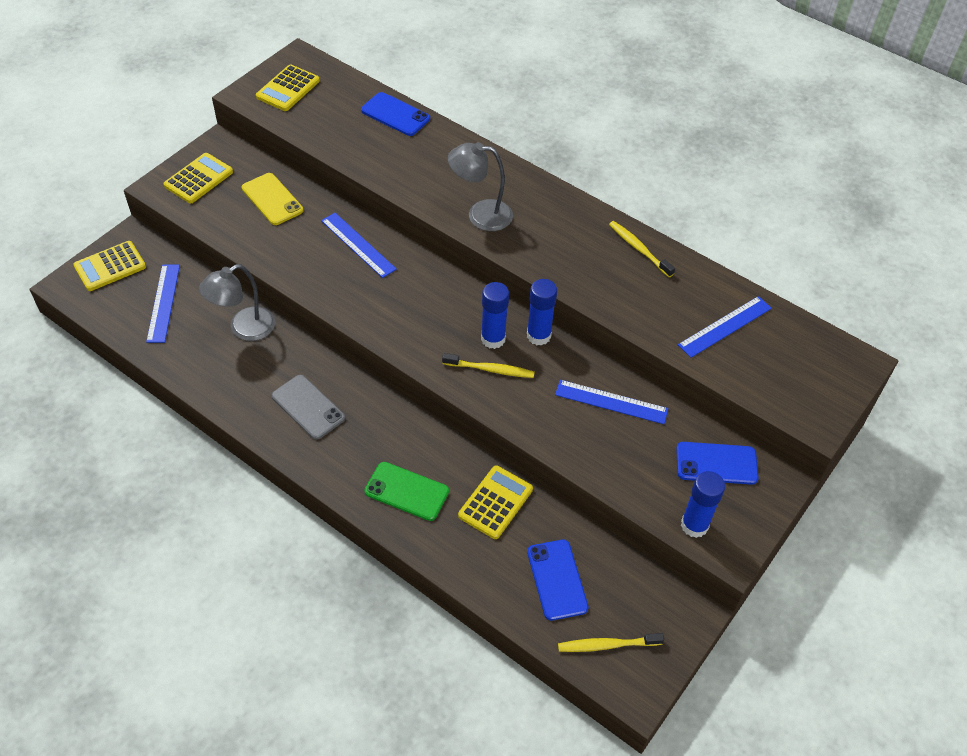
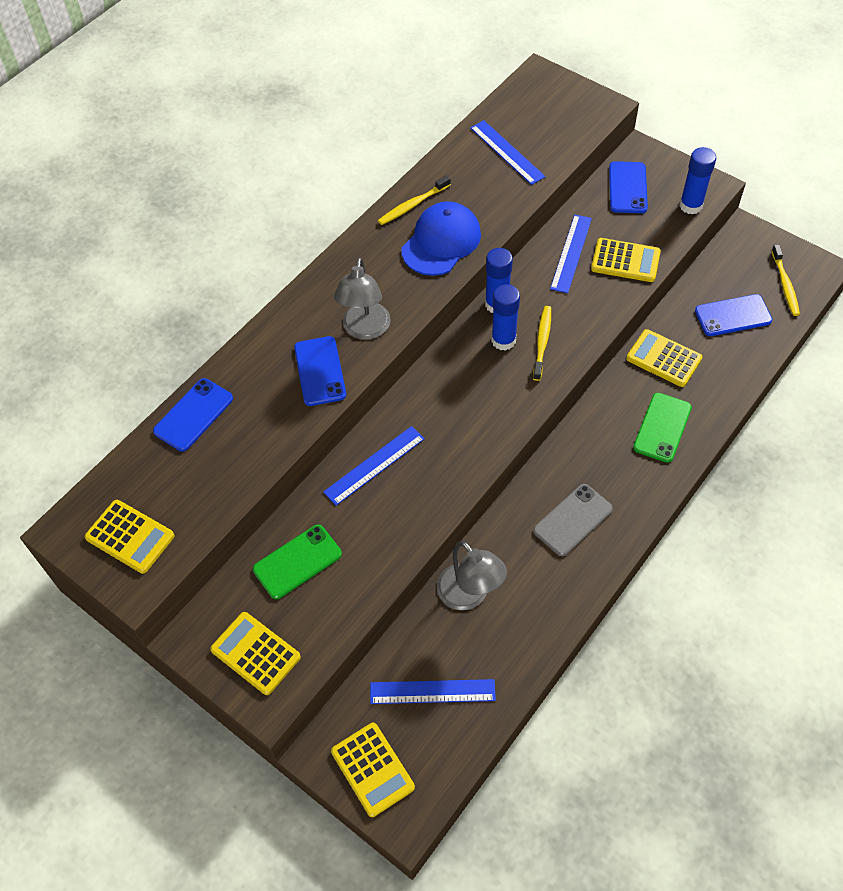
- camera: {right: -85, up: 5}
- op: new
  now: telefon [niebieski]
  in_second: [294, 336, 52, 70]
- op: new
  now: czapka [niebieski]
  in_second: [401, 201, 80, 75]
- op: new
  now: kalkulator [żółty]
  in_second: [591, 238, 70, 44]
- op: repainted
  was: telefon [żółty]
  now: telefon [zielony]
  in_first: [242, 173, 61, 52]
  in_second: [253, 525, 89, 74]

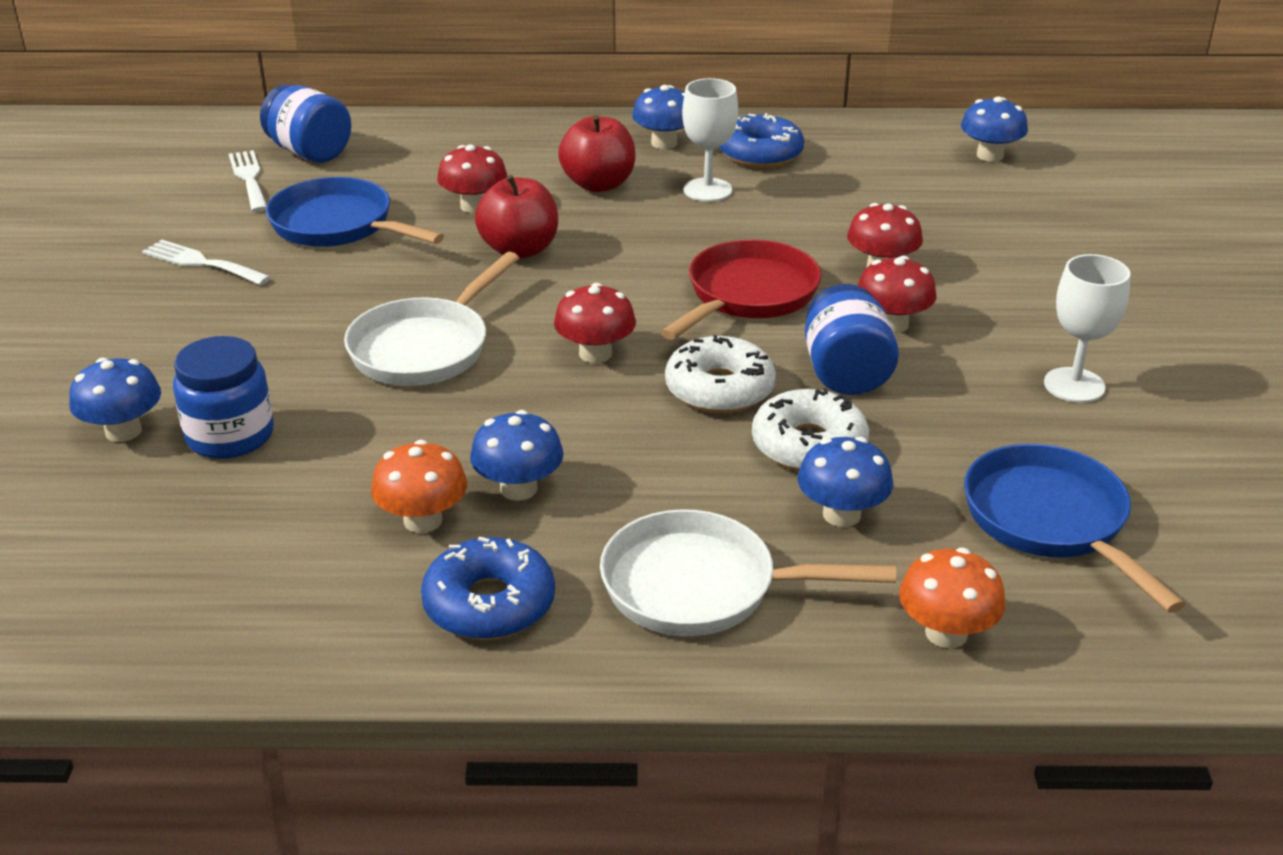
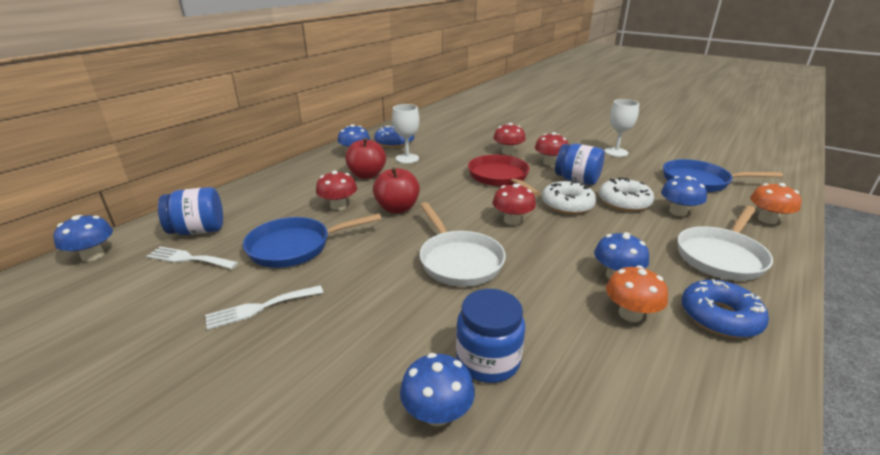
- camera: {right: -55, up: -5}
- op: shifted
  was: grzyb [niebieski]
  in_first: [961, 96, 67, 66]
  in_second: [53, 215, 60, 46]

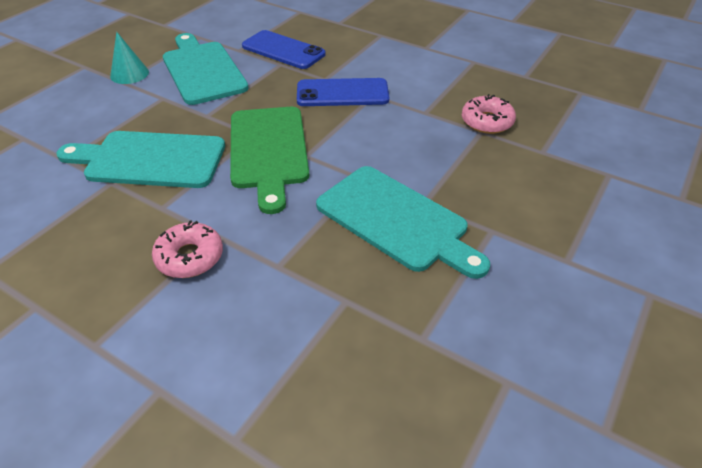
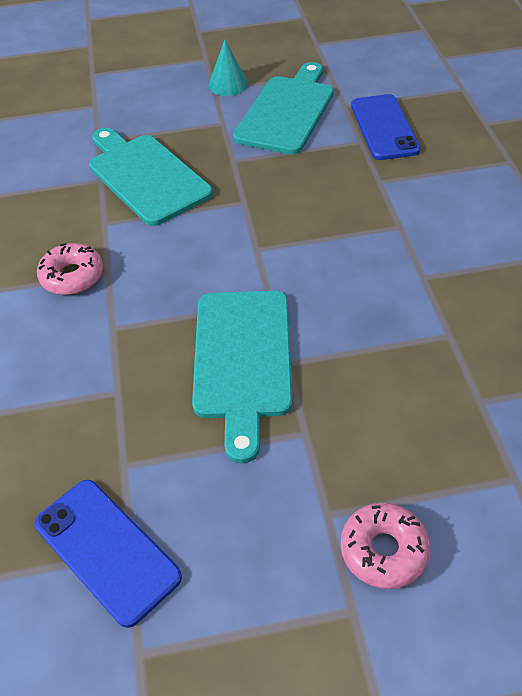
- camera: {right: 50, up: 5}
- op: gone
  was: deska do krojenia [zielony]
  in_first: [230, 107, 79, 107]
- op: shifted
  was: telefon [niebieski]
  in_first: [297, 78, 92, 28]
  in_second: [34, 480, 148, 148]
- op: shifted
  was: donut [różowy]
  in_first: [462, 94, 54, 40]
  in_second: [341, 503, 89, 86]

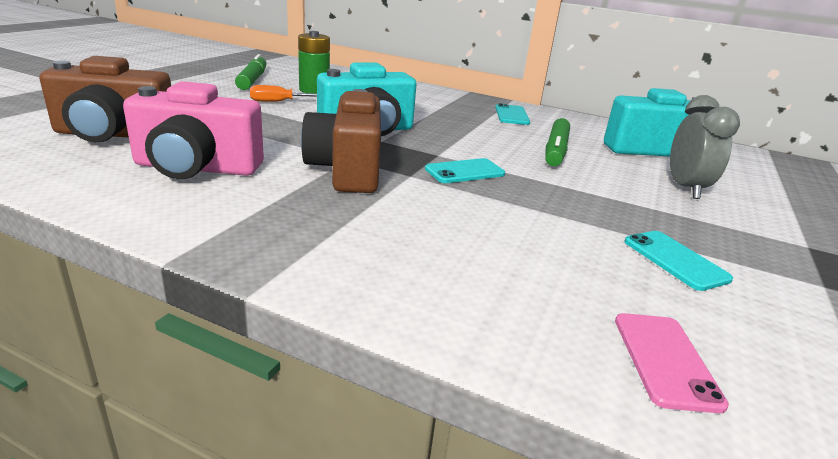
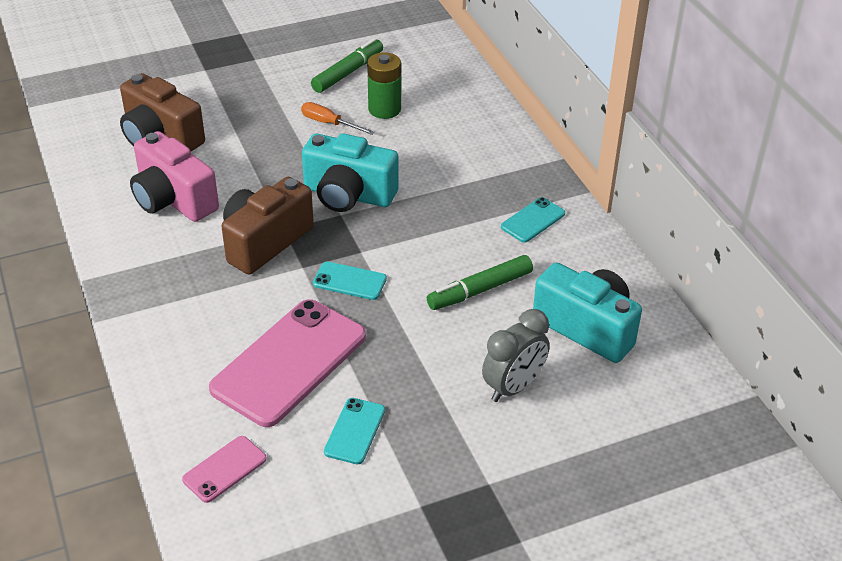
- camera: {right: 45, up: 15}
- op: new
  now: telefon [różowy]
  in_second: [209, 299, 157, 128]

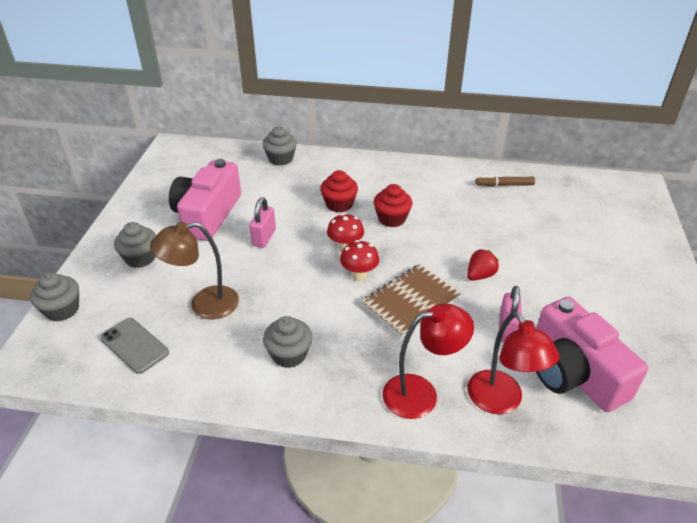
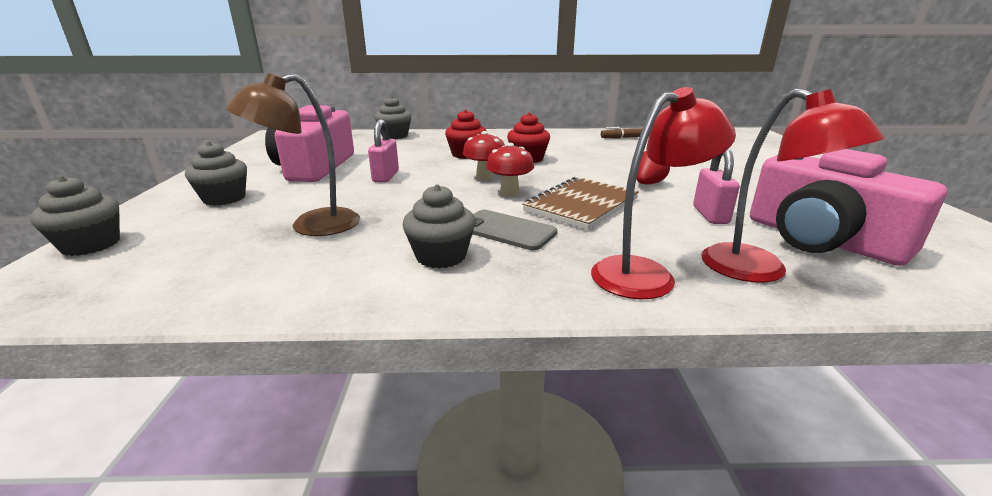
- camera: {right: -10, up: -15}
- op: shifted
  was: telefon [szary]
  in_first: [100, 318, 69, 56]
  in_second: [472, 210, 85, 40]

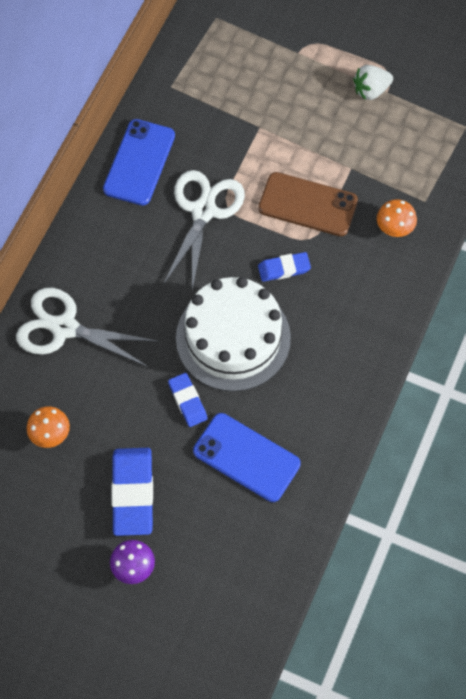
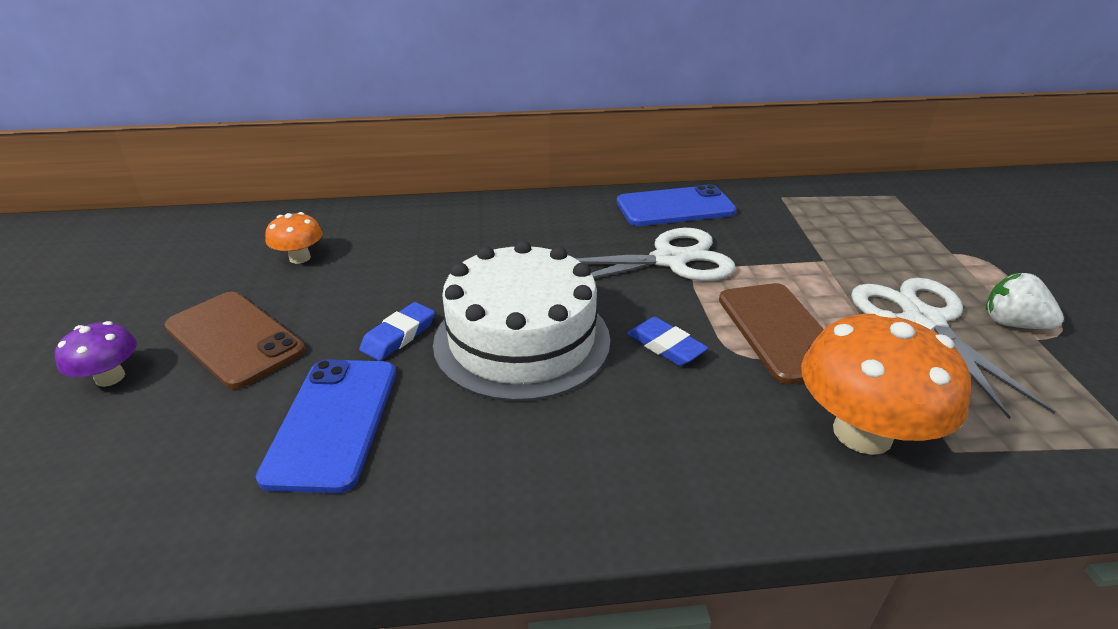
- camera: {right: 60, up: -30}
- op: shifted
  was: nożyczki [biały]
  in_first: [16, 288, 143, 79]
  in_second: [851, 278, 204, 141]
- op: swapped
  was: gumka do mazania [niebieski]
  now: telefon [brązowy]
  in_first: [111, 448, 42, 88]
  in_second: [164, 292, 141, 97]
- op: scaled
  was: grzyb [pomarańczowy]
  in_first: [377, 199, 40, 38]
  in_second: [801, 310, 170, 145]
  ratio: 1.95

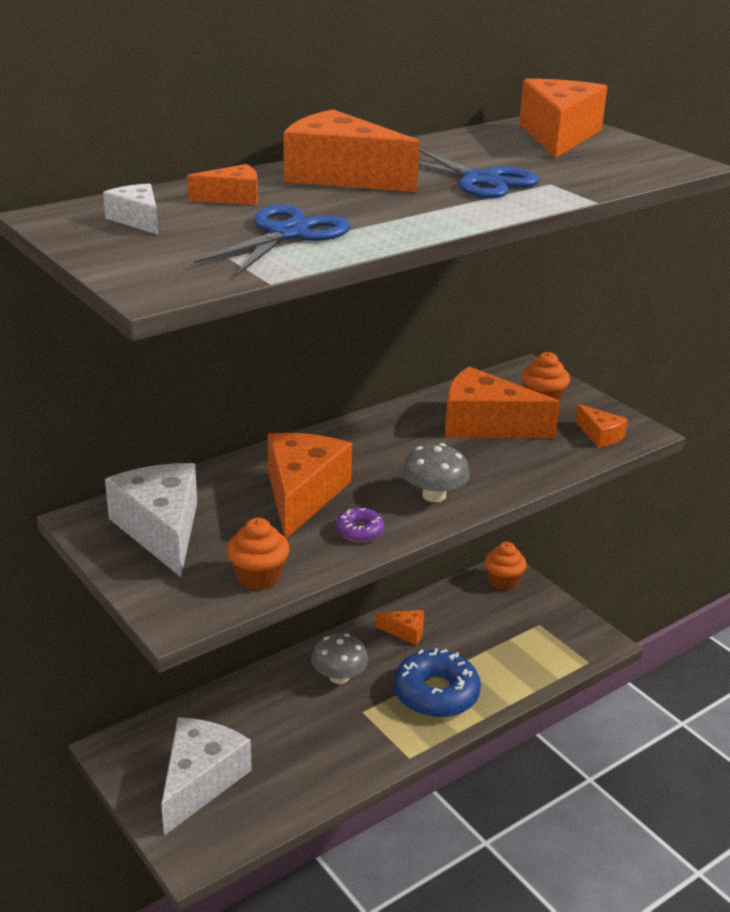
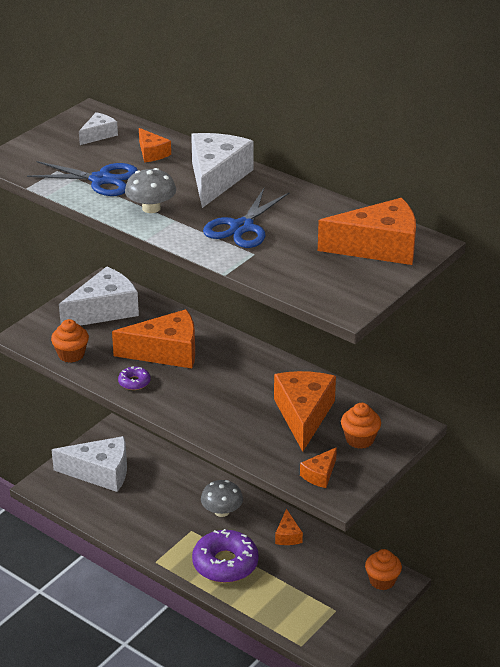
- camera: {right: 75, up: 5}
- op: shifted
  was: grzyb [szary]
  in_first: [402, 443, 68, 59]
  in_second: [125, 168, 51, 45]
- op: repainted
  was: ser [pomarańczowy]
  now: ser [biały]
  in_first: [283, 109, 137, 83]
  in_second: [191, 133, 62, 75]
- op: repainted
  was: donut [niebieski]
  now: donut [fioletowy]
  in_first: [393, 648, 88, 70]
  in_second: [192, 529, 67, 54]

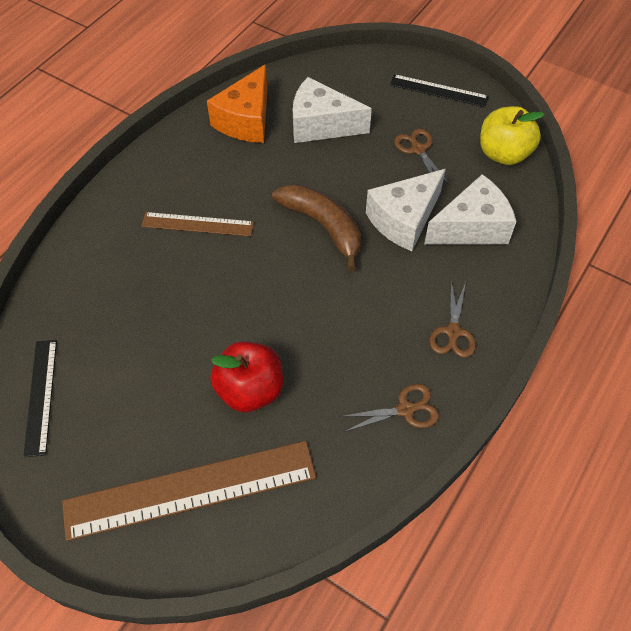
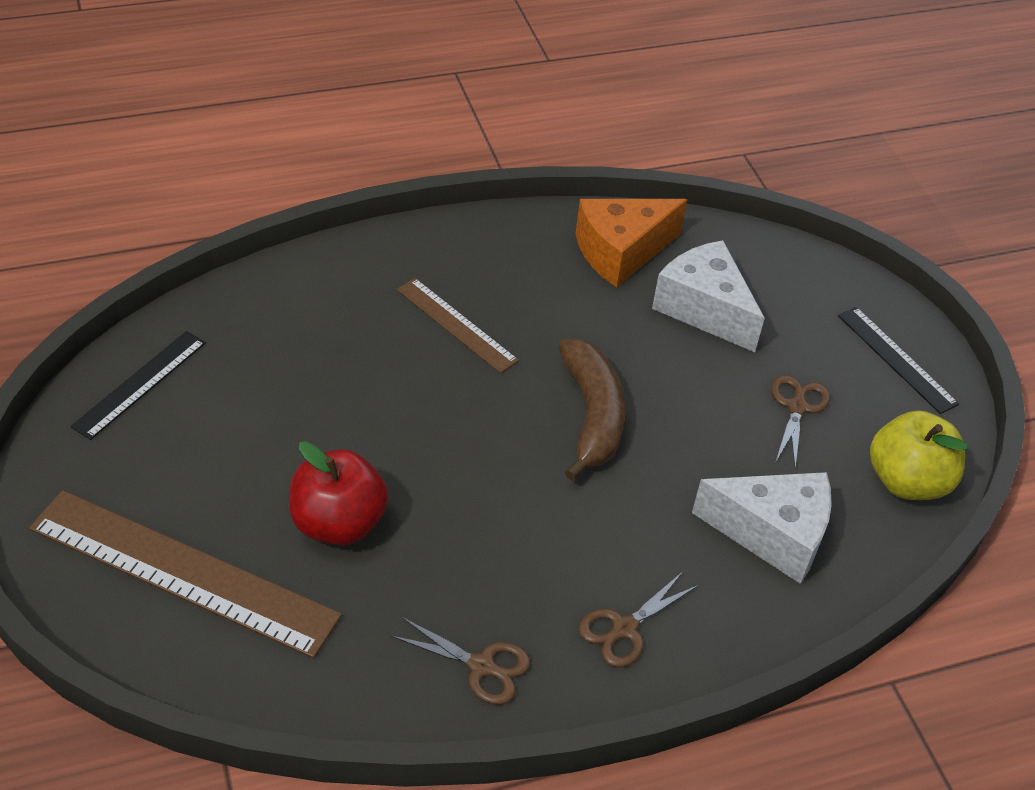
- camera: {right: 35, up: -10}
- op: gone
  was: ser [biały]
  in_first: [366, 169, 80, 82]

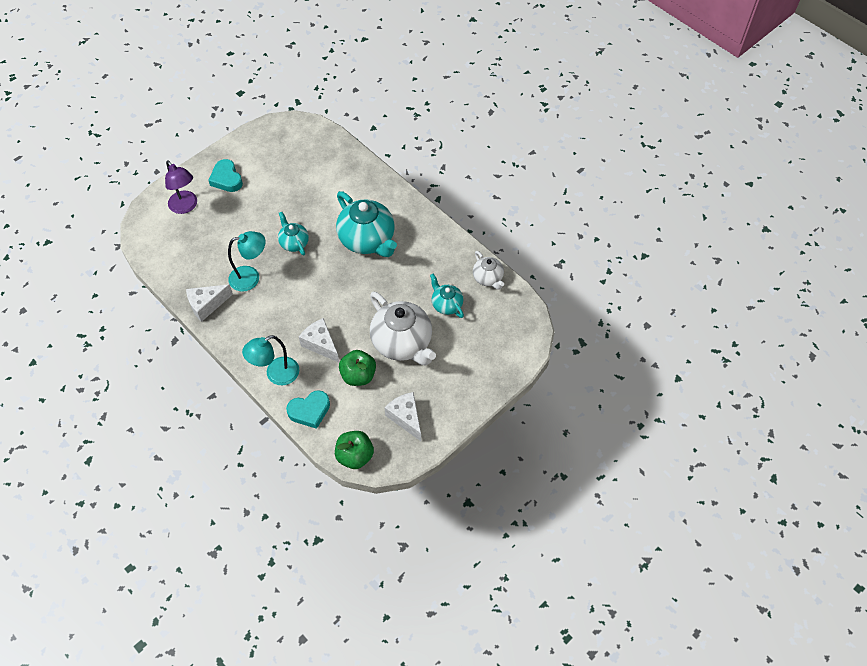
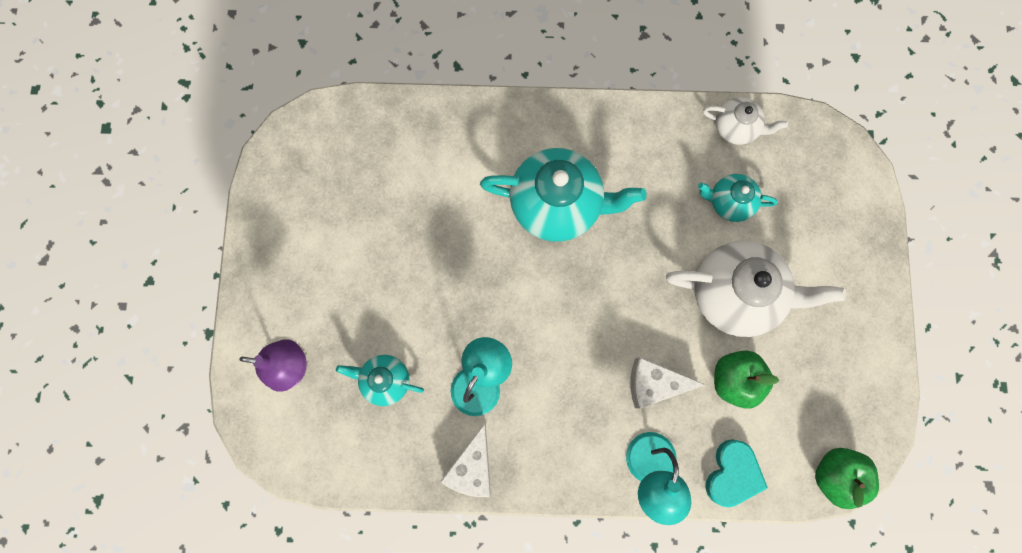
- camera: {right: -45, up: 20}
- op: gone
  was: serce [turkusowy]
  in_first: [208, 159, 35, 33]
- op: gone
  was: ser [biały]
  in_first: [384, 392, 37, 49]
- op: shifted
  was: imbryk [turkusowy]
  in_first: [278, 212, 31, 44]
  in_second: [336, 355, 88, 51]

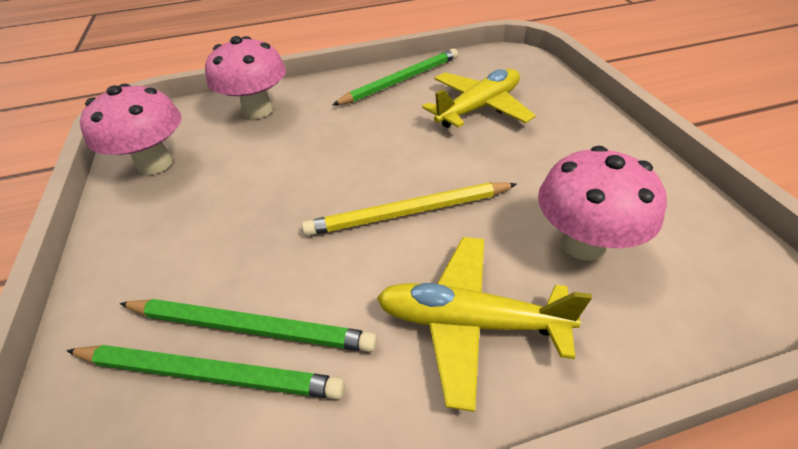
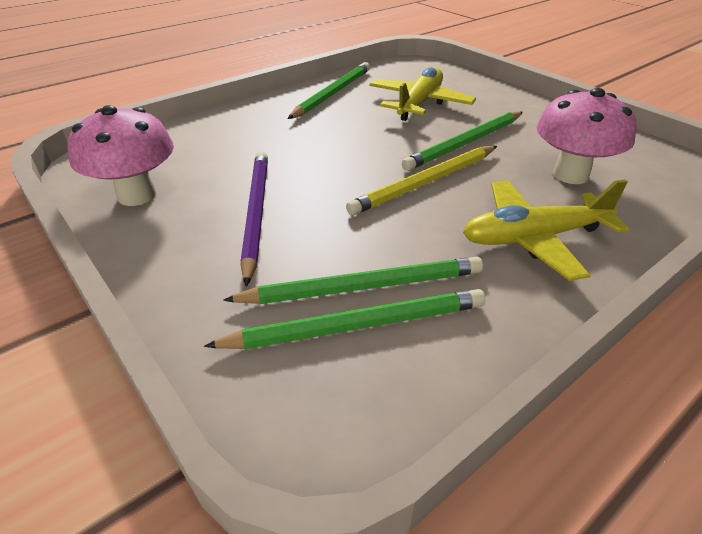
- camera: {right: -25, up: -5}
- op: gone
  was: grzyb [różowy]
  in_first: [205, 36, 81, 83]
- op: new
  now: ołówek [fioletowy]
  in_second: [240, 152, 28, 135]
- op: new
  now: ołówek [zielony]
  in_second: [402, 111, 121, 60]

